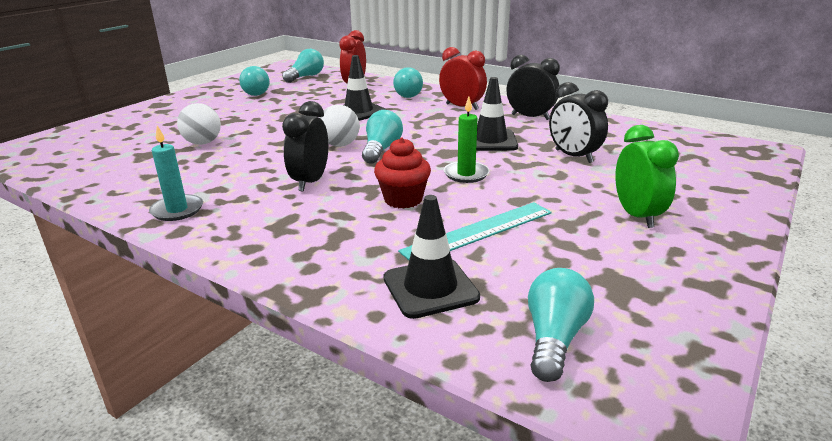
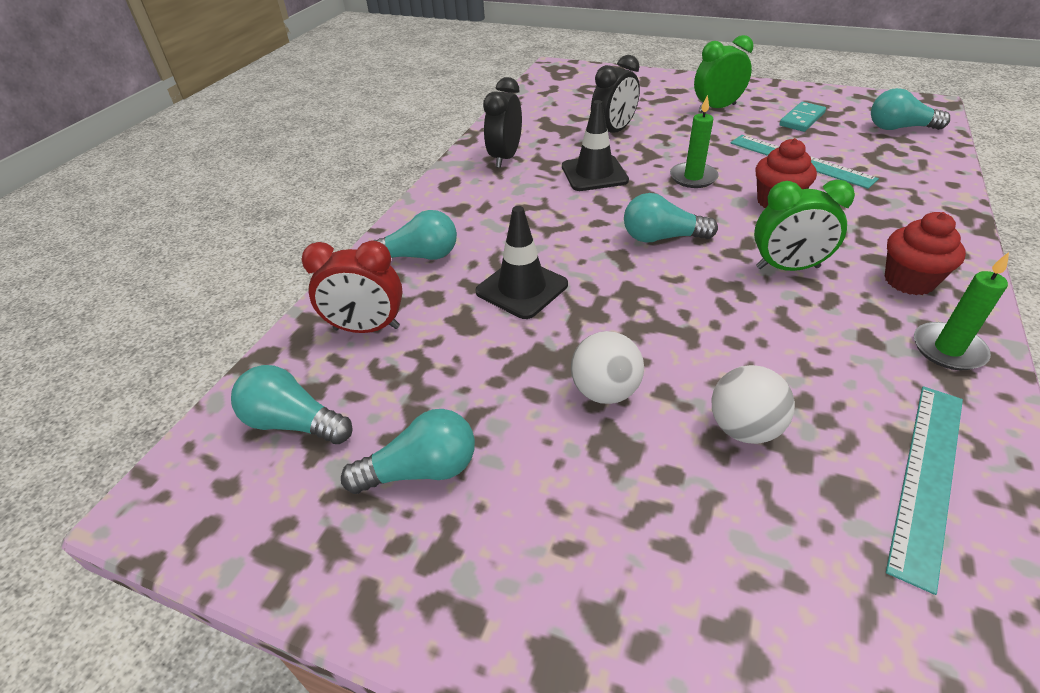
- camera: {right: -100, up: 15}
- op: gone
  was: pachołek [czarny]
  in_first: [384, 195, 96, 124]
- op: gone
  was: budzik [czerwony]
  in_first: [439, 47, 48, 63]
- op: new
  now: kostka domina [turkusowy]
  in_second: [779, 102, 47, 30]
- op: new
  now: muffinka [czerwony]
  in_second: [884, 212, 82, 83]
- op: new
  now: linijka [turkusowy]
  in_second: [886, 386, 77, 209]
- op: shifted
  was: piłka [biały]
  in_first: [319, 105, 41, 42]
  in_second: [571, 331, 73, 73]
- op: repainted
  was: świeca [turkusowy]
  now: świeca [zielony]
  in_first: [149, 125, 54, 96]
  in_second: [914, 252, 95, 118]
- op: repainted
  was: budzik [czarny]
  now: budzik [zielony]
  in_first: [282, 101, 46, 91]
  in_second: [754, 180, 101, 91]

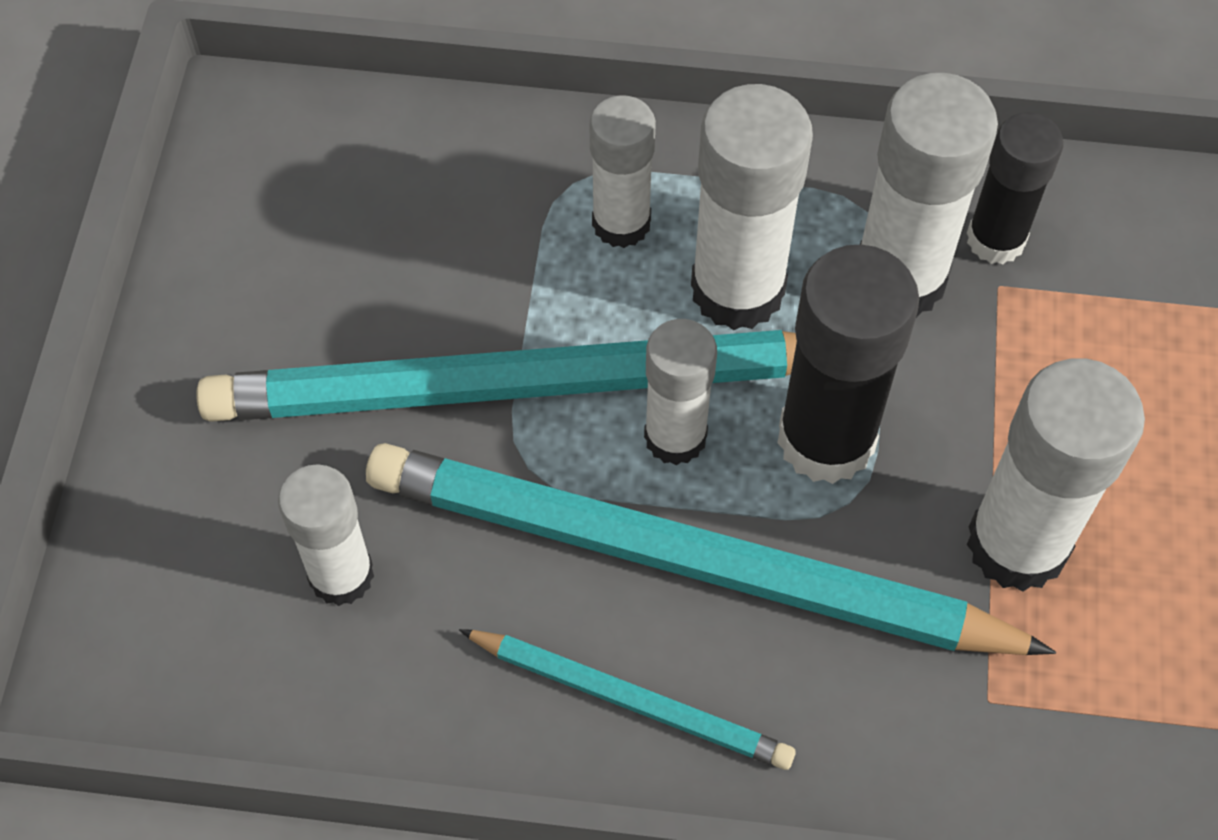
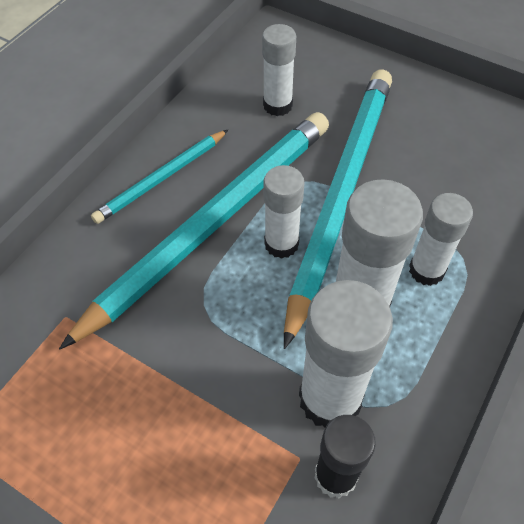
- camera: {right: 115, up: -5}
- op: gone
  was: klej w sztyfcie [czarny]
  in_first: [777, 244, 142, 240]
- op: gone
  was: klej w sztyfcie [biały]
  in_first: [967, 358, 178, 234]

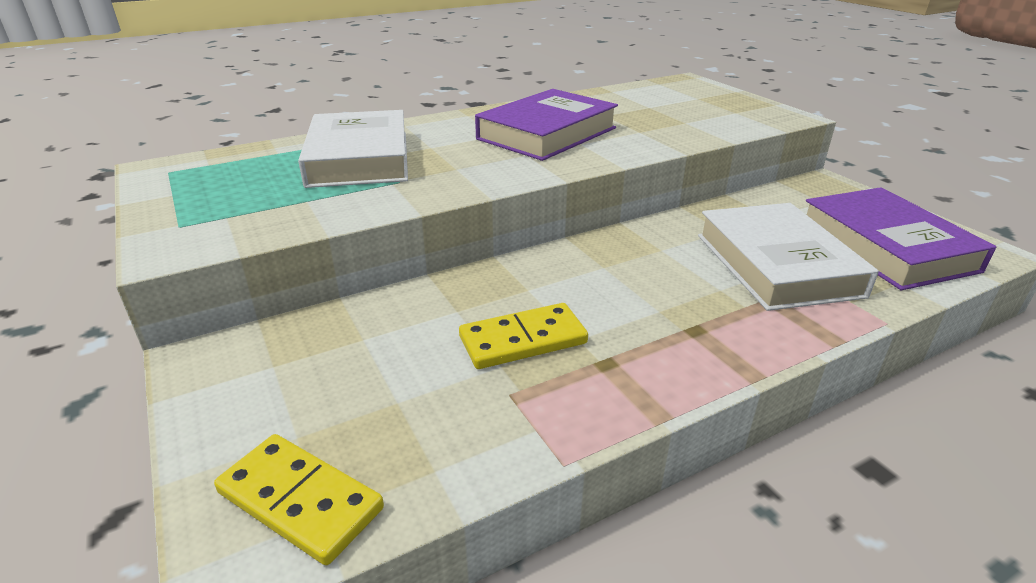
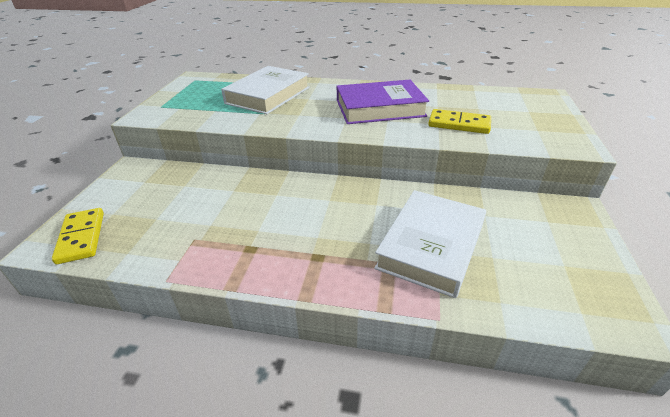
- camera: {right: 40, up: 5}
- op: gone
  was: książka [fioletowy]
  in_first: [806, 187, 190, 103]
- op: shifted
  was: kostka domina [żółty]
  in_first: [459, 303, 129, 66]
  in_second: [428, 109, 63, 25]

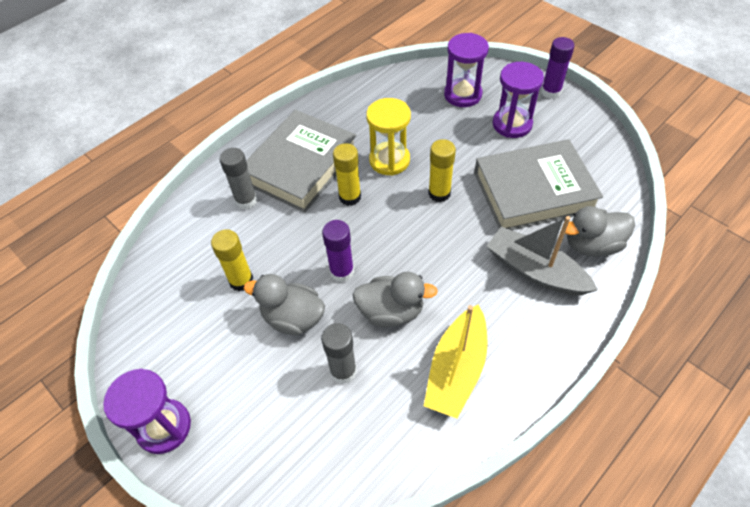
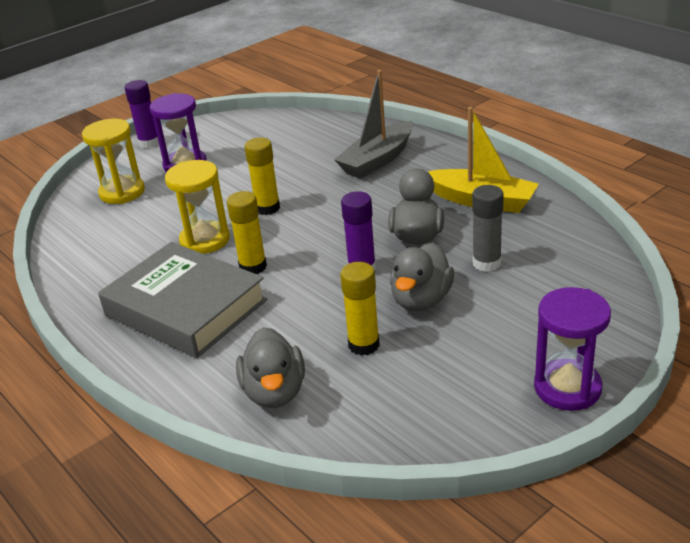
- camera: {right: -85, up: -20}
- op: gone
  was: klej w sztyfcie [szary]
  in_first: [220, 148, 38, 62]
- op: gone
  was: książka [szary]
  in_first: [474, 139, 129, 91]
- op: shifted
  was: kaczka [szary]
  in_first: [565, 206, 70, 50]
  in_second: [236, 327, 69, 81]
- op: repainted
  was: klepsydra [fioletowy]
  now: klepsydra [żółty]
  in_first: [444, 33, 45, 74]
  in_second: [82, 119, 63, 85]

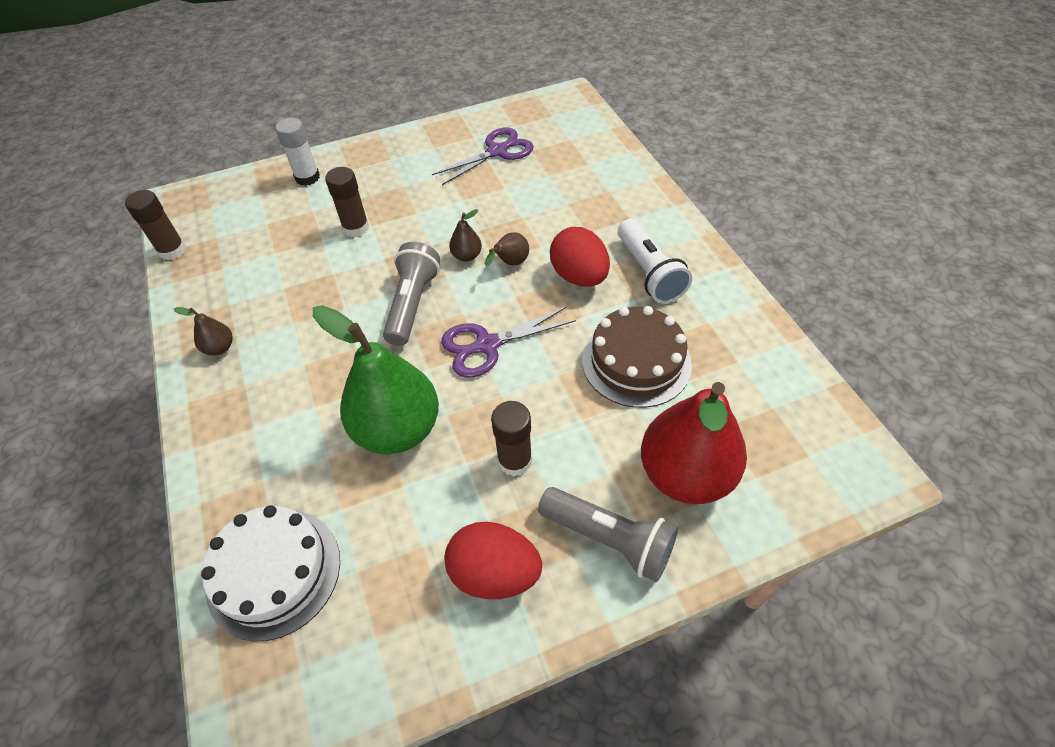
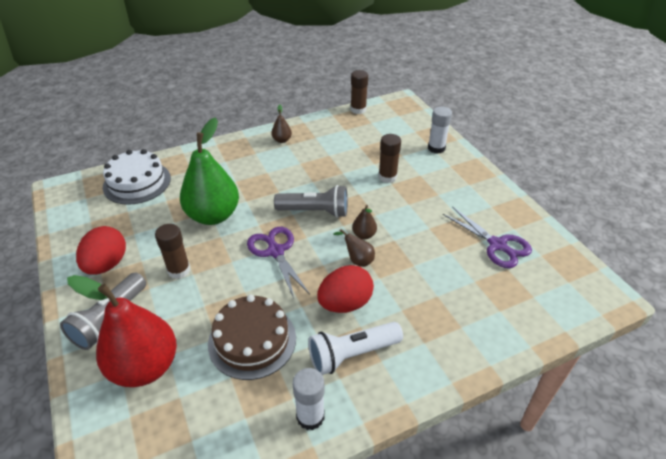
- camera: {right: 85, up: -10}
- op: new
  now: klej w sztyfcie [biały]
  in_second: [293, 368, 32, 62]

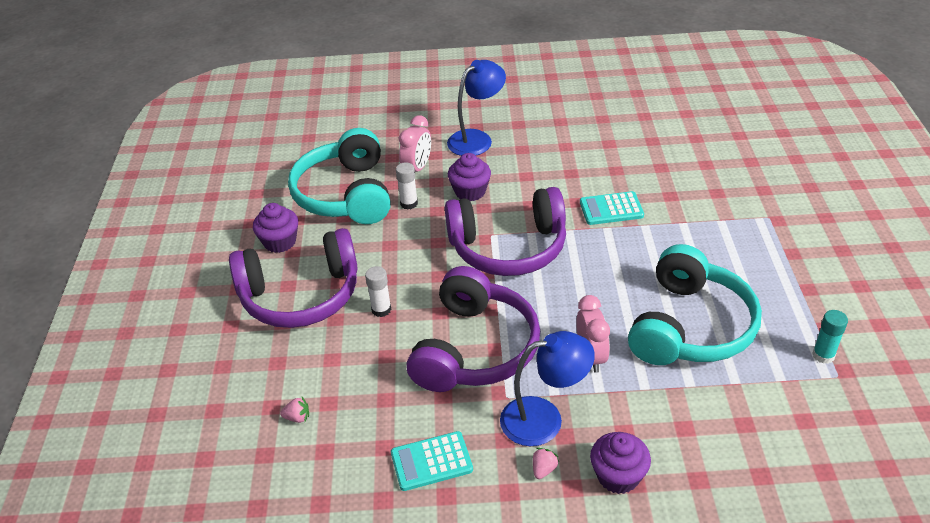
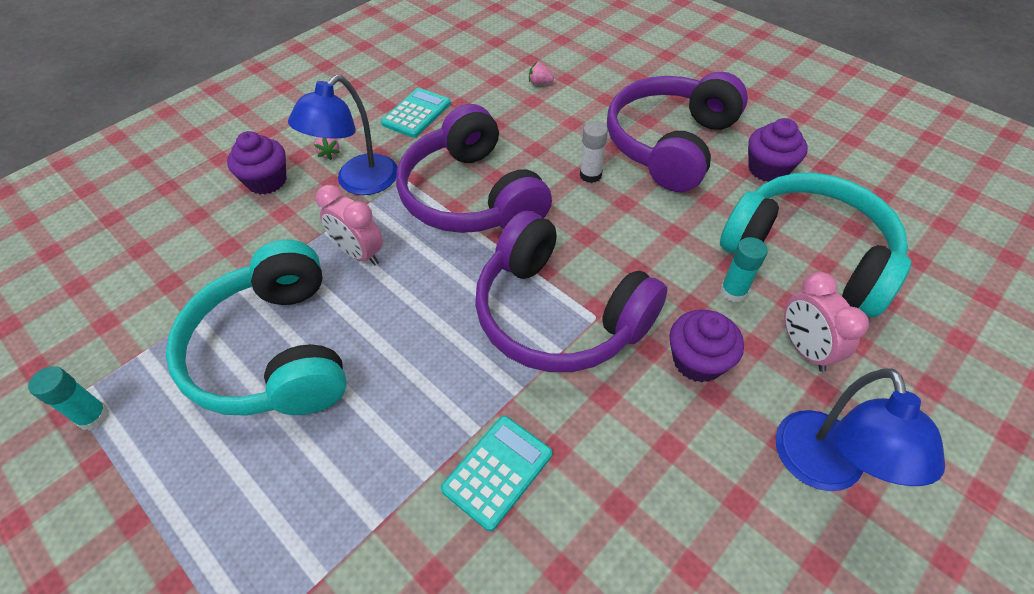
- camera: {right: 135, up: 10}
- op: repainted
  was: klej w sztyfcie [biały]
  now: klej w sztyfcie [turkusowy]
  in_first: [396, 162, 22, 48]
  in_second: [720, 237, 48, 65]
- op: rotated
  was: truskawka [różowy]
  in_first: [280, 397, 29, 26]
  in_second: [529, 62, 25, 23]
  clockwise: 60
- op: rotated
  was: słuchawki [fioletowy]
  in_first: [445, 187, 121, 89]
  in_second: [475, 211, 192, 161]
  clockwise: -90

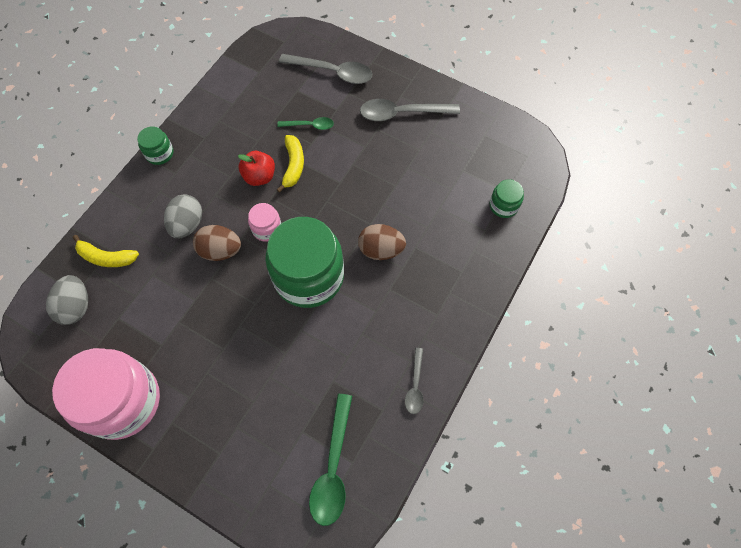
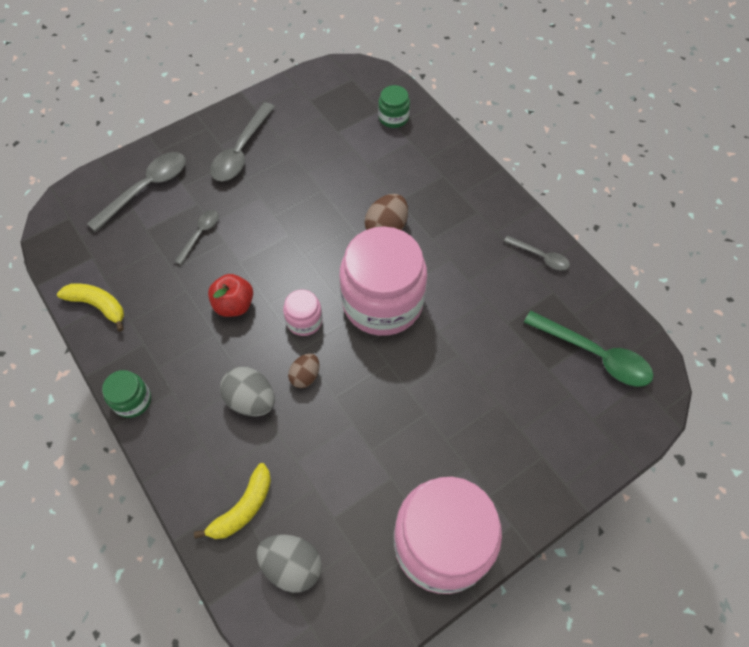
- camera: {right: -65, up: -5}
- op: shifted
  was: banan [żółty]
  in_first: [277, 135, 27, 58]
  in_second: [57, 283, 67, 48]
- op: repainted
  was: słoik [zielony]
  now: słoik [różowy]
  in_first: [265, 217, 79, 91]
  in_second: [340, 226, 87, 110]
- op: repainted
  was: łyżka [zielony]
  now: łyżka [szary]
  in_first: [277, 117, 57, 13]
  in_second: [175, 210, 44, 55]
- op: scaled
  was: jajko [brązowy]
  in_first: [193, 225, 48, 36]
  in_second: [288, 354, 31, 34]
  ratio: 0.64

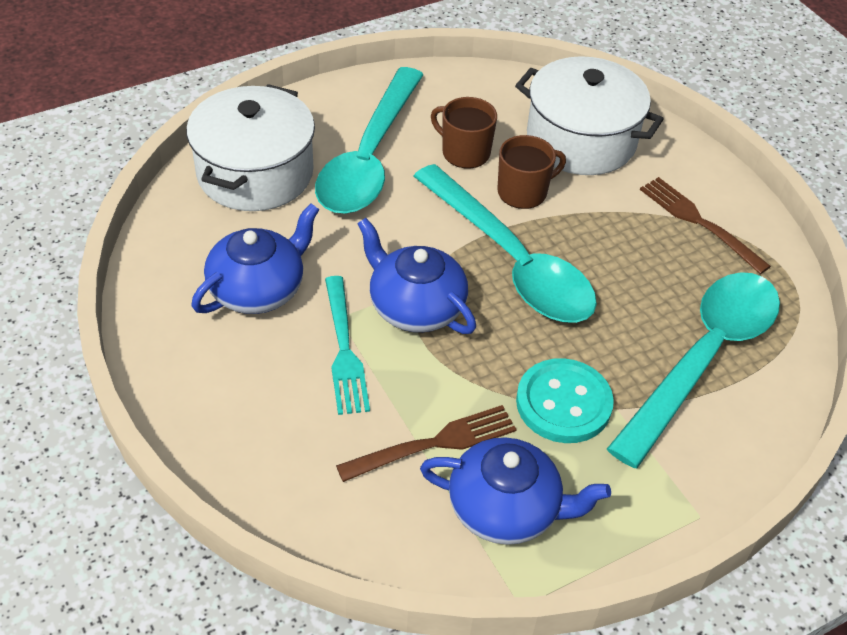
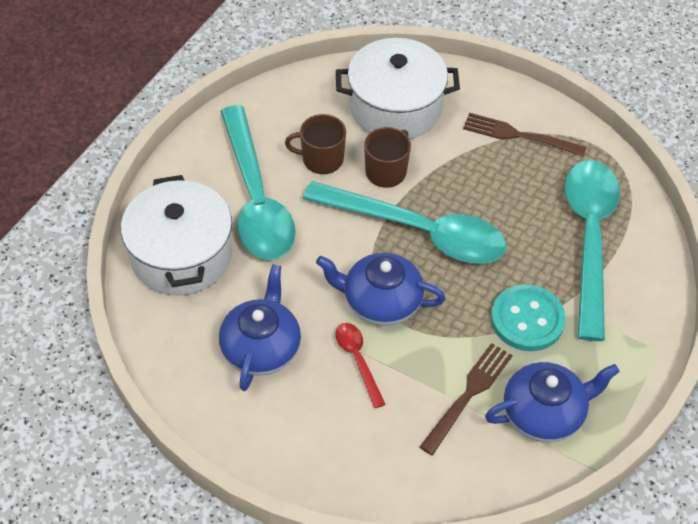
- camera: {right: -30, up: 5}
- op: swapped
  was: widelec [turkusowy]
  now: łyżka [czerwony]
  in_first: [325, 276, 45, 139]
  in_second: [335, 323, 51, 85]

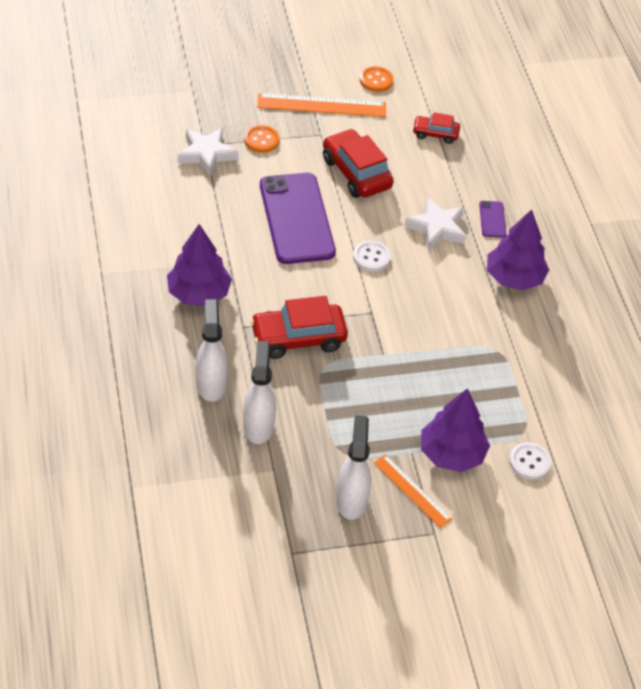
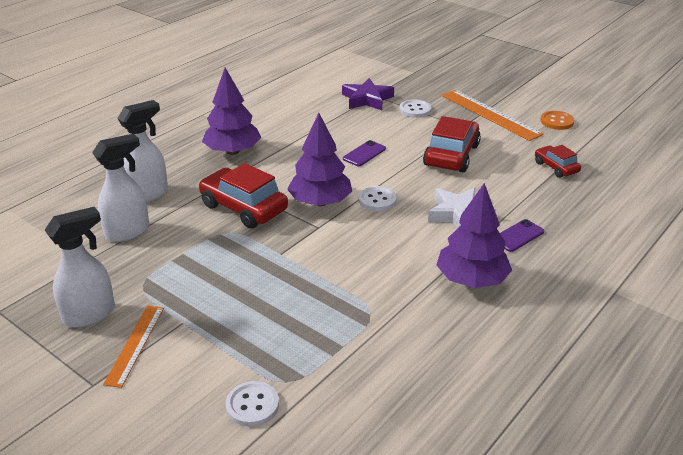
- camera: {right: 55, up: -15}
- op: shifted
  was: drzewko [fioletowy]
  in_first: [421, 388, 69, 84]
  in_second: [287, 113, 65, 93]
- op: repainted
  was: gwiazda [biały]
  now: gwiazda [fioletowy]
  in_first: [177, 127, 61, 49]
  in_second: [342, 78, 52, 32]
- op: repainted
  was: guzik [pomarańczowy]
  now: guzik [biały]
  in_first: [244, 125, 35, 28]
  in_second: [399, 99, 32, 19]
- op: scaled
  was: telefon [fioletowy]
  in_first: [260, 173, 76, 91]
  in_second: [343, 140, 43, 26]
  ratio: 0.41

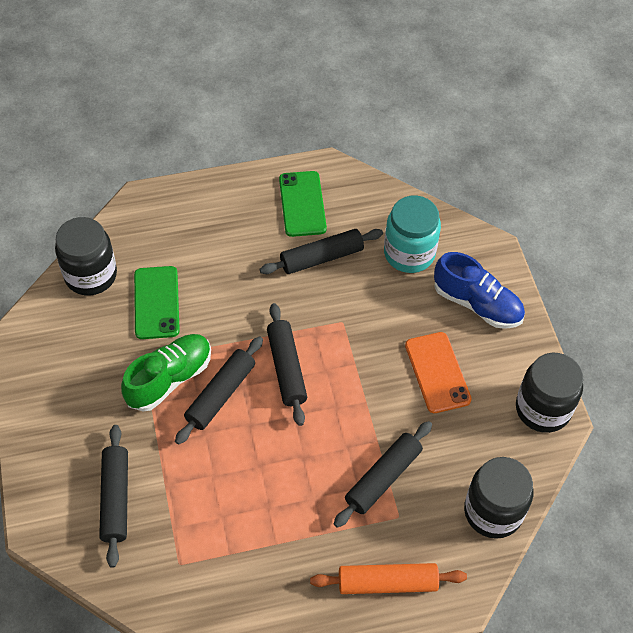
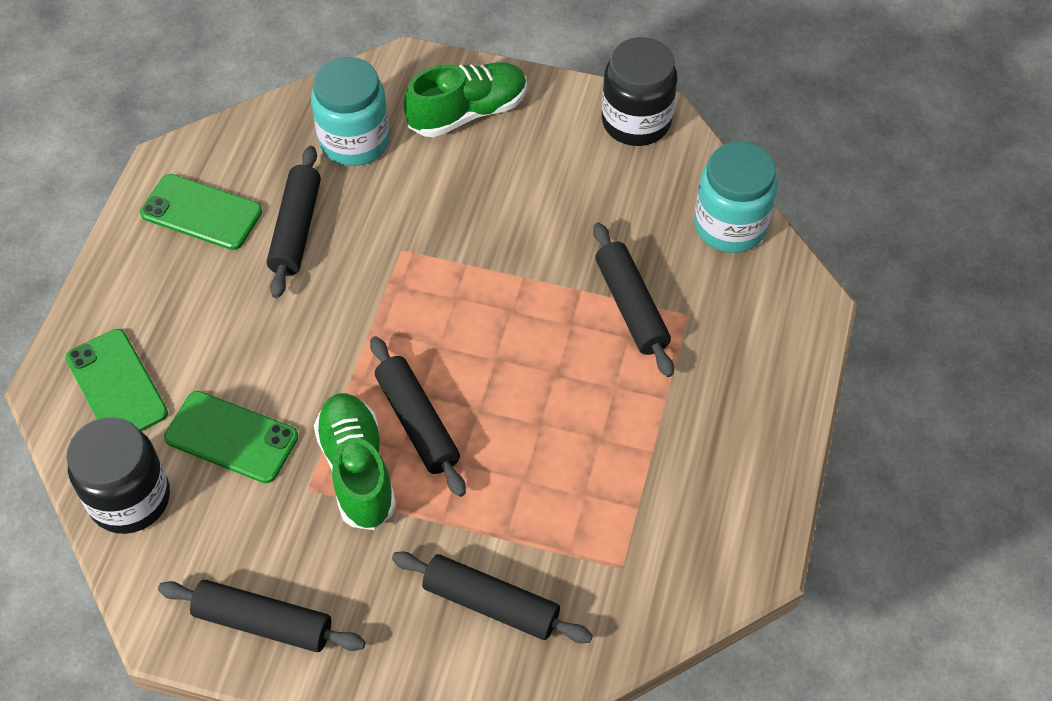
- camera: {right: -60, up: 0}
- op: gone
  was: wałek do ciasta [pomarańczowy]
  in_first: [310, 563, 157, 31]
- op: gone
  was: telefon [pomarańczowy]
  in_first: [405, 332, 67, 81]
- op: new
  now: telefon [zielony]
  in_second: [66, 329, 102, 102]
- op: shifted
  was: wałek do ciasta [czarny]
  in_first: [267, 303, 40, 123]
  in_second: [158, 580, 208, 72]
- op: repainted
  was: but [niebieski]
  now: but [zielony]
  in_first: [434, 252, 91, 77]
  in_second: [404, 62, 123, 75]
- op: repainted
  was: słoik [czarny]
  now: słoik [turkusowy]
  in_first: [464, 457, 69, 82]
  in_second: [694, 141, 83, 112]

